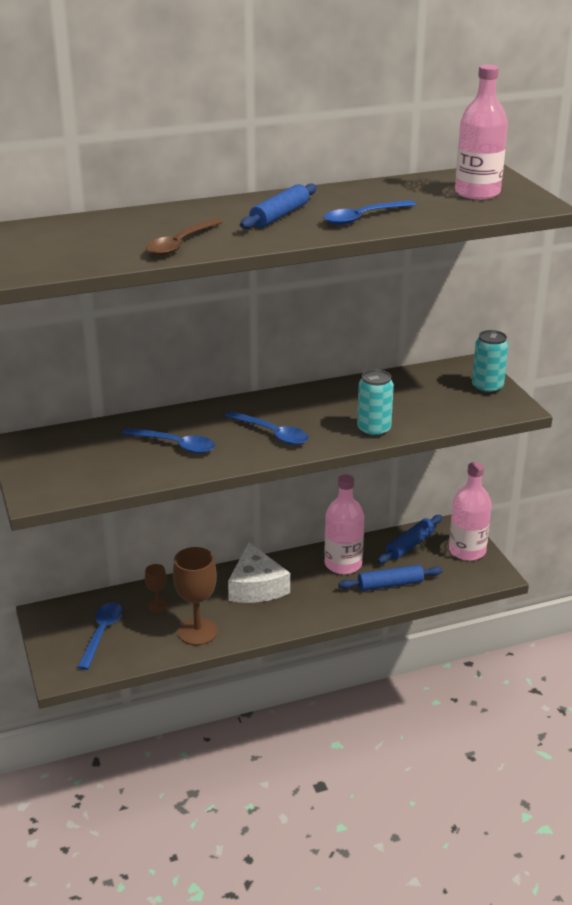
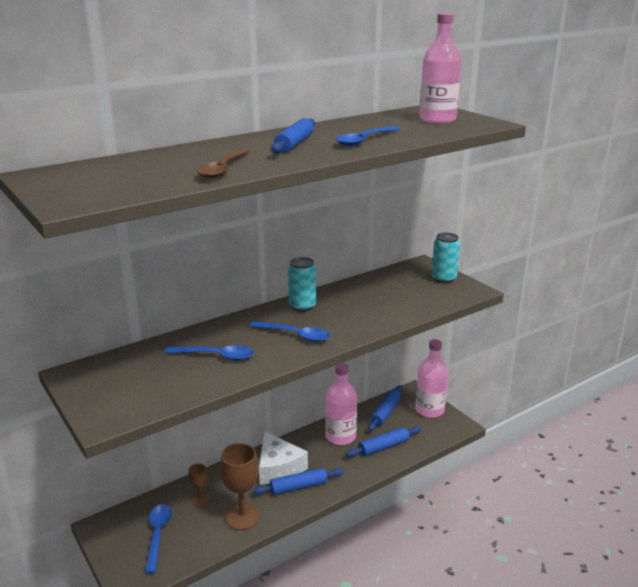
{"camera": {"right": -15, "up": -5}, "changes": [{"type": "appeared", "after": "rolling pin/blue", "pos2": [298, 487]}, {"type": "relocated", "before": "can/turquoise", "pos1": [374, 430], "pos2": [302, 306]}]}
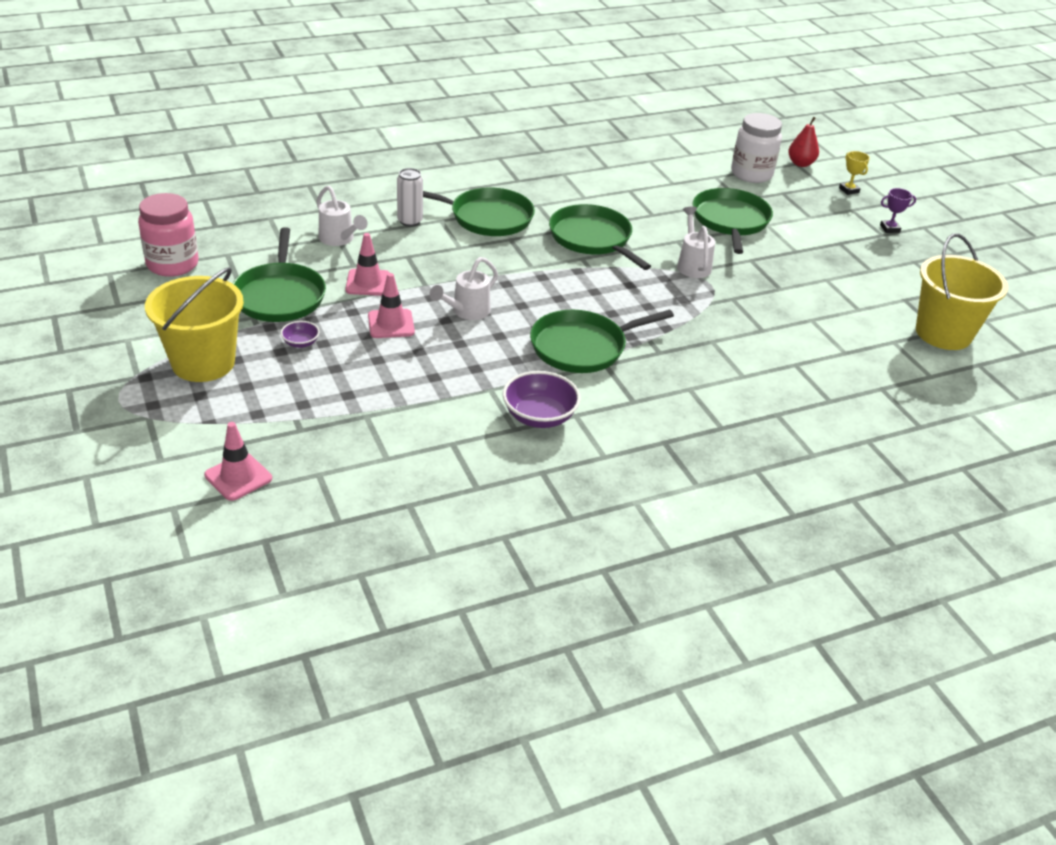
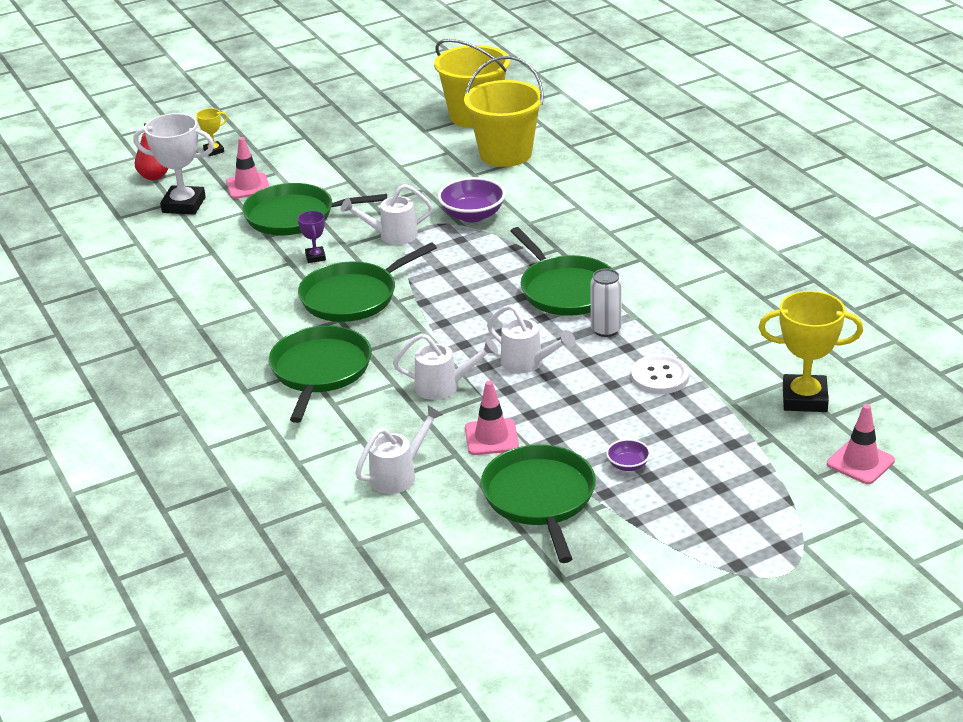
{"camera": {"right": -90, "up": -5}, "changes": [{"type": "exchanged", "before": "jar/white", "after": "trophy/white", "pos1": [751, 174], "pos2": [184, 205]}, {"type": "relocated", "before": "traffic cone/pink", "pos1": [391, 324], "pos2": [248, 186]}, {"type": "relocated", "before": "trophy/purple", "pos1": [889, 228], "pos2": [315, 257]}, {"type": "appeared", "after": "watering can/white", "pos2": [444, 387]}, {"type": "relocated", "before": "bowl/purple", "pos1": [539, 416], "pos2": [472, 215]}, {"type": "relocated", "before": "bucket/yellow", "pos1": [203, 363], "pos2": [505, 154]}, {"type": "spun", "before": "pan/green", "pos1": [280, 295], "pos2": [540, 498], "turn": -90}, {"type": "relocated", "before": "can/white", "pos1": [410, 221], "pos2": [606, 330]}, {"type": "appeared", "after": "button/white", "pos2": [659, 377]}, {"type": "appeared", "after": "trophy/yellow", "pos2": [804, 399]}, {"type": "missing", "before": "jar/pink", "pos1": [172, 264]}]}
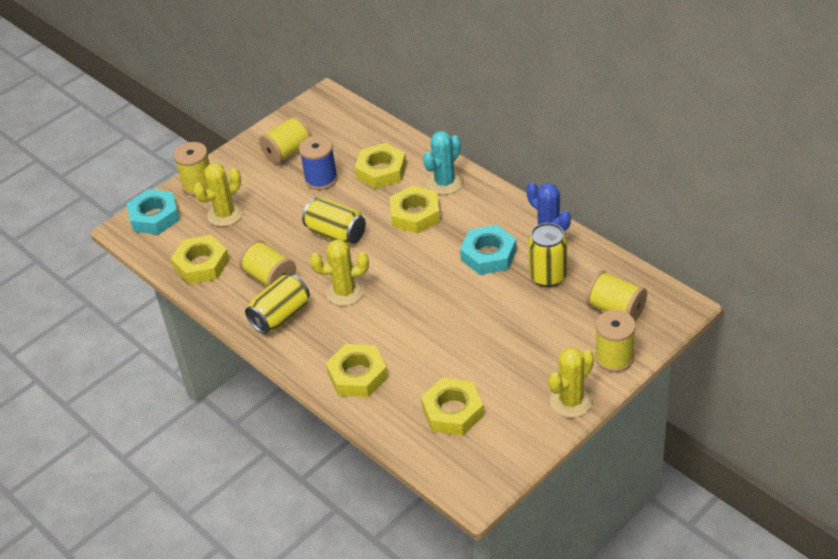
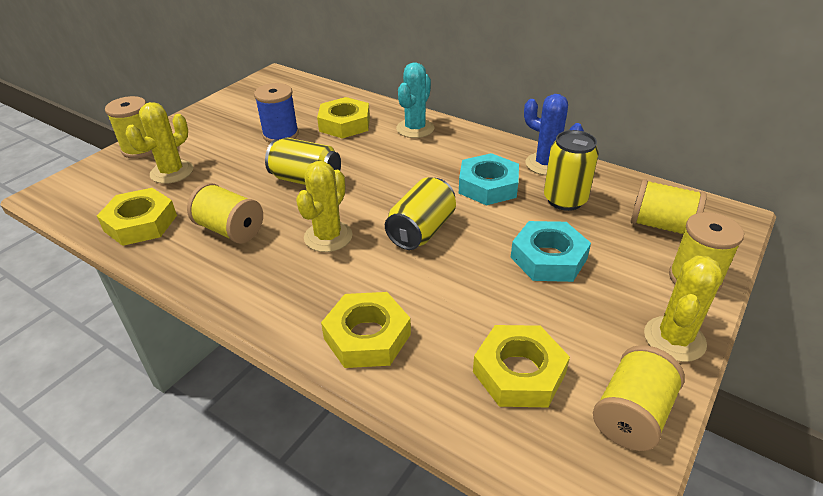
{"camera": {"right": -15, "up": -5}, "changes": [{"type": "spun", "before": "cactus/yellow", "pos1": [345, 292], "pos2": [328, 237], "turn": -45}, {"type": "relocated", "before": "can/yellow", "pos1": [281, 316], "pos2": [421, 230]}, {"type": "relocated", "before": "nut/turquoise", "pos1": [154, 217], "pos2": [548, 258]}, {"type": "relocated", "before": "spool/yellow", "pos1": [288, 152], "pos2": [632, 414]}, {"type": "missing", "before": "nut/yellow", "pos1": [415, 214]}]}
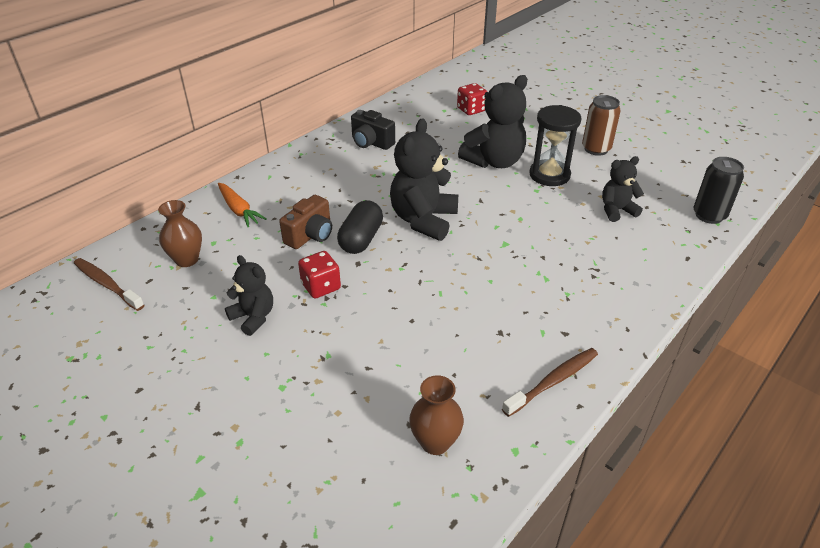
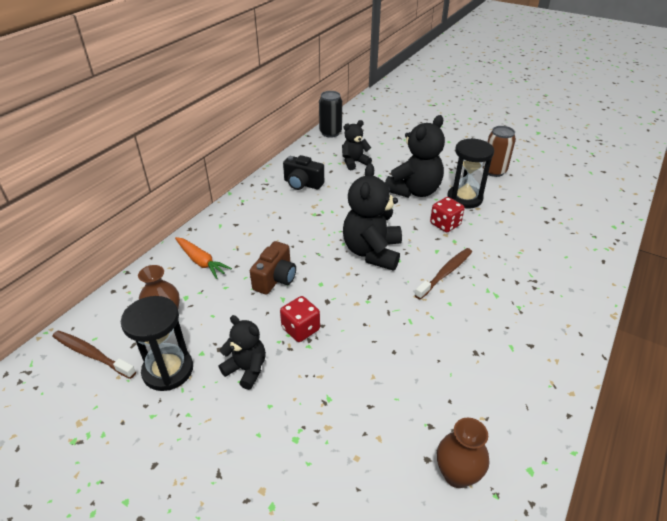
{"camera": {"right": -10, "up": 0}, "changes": [{"type": "appeared", "after": "hourglass/black", "pos2": [168, 370]}, {"type": "relocated", "before": "can/black", "pos1": [709, 215], "pos2": [330, 133]}, {"type": "relocated", "before": "teddy bear/black", "pos1": [616, 210], "pos2": [354, 162]}, {"type": "relocated", "before": "toothbrush/brown", "pos1": [553, 381], "pos2": [445, 273]}, {"type": "relocated", "before": "dice/red", "pos1": [471, 110], "pos2": [445, 224]}, {"type": "missing", "before": "capsule/black", "pos1": [361, 239]}]}
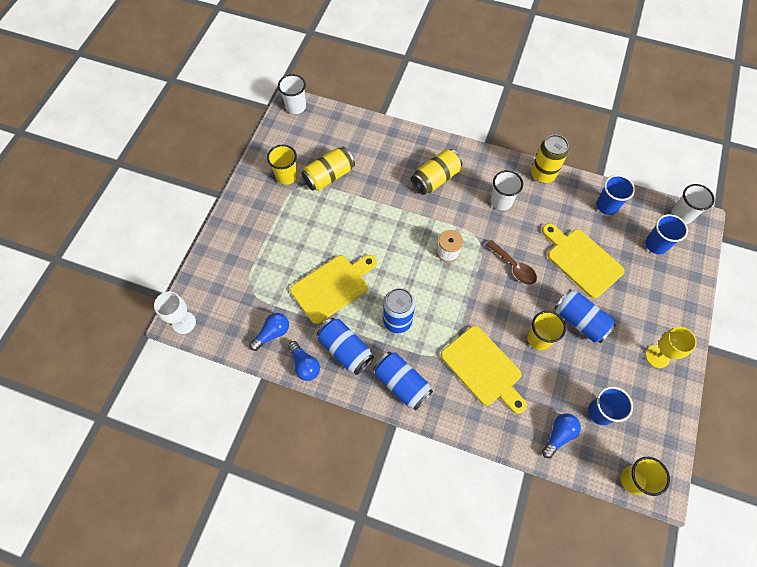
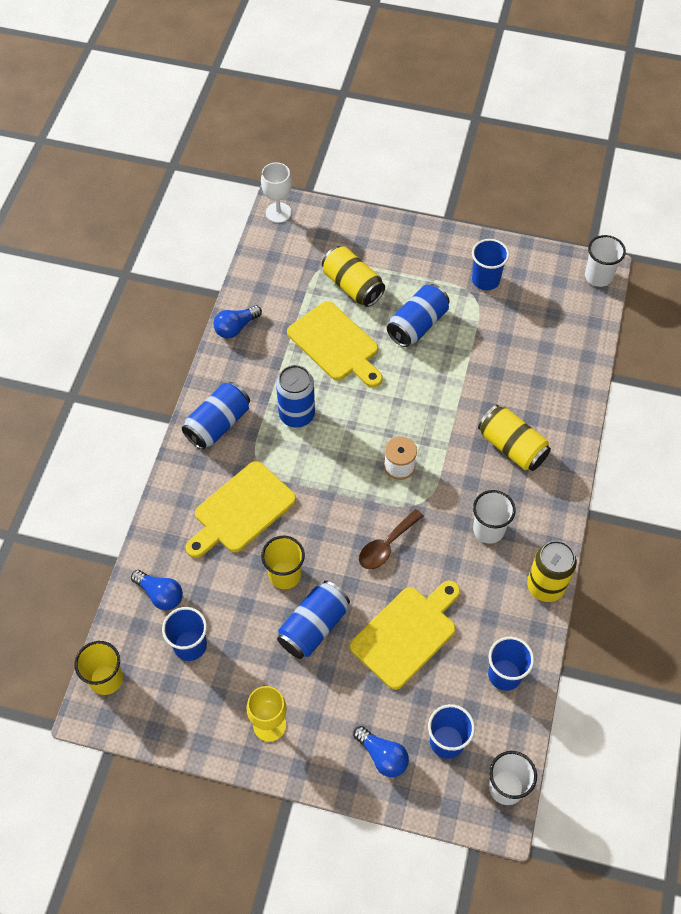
{"camera": {"right": 85, "up": -5}, "changes": [{"type": "relocated", "before": "can/yellow", "pos1": [329, 176], "pos2": [352, 286]}, {"type": "relocated", "before": "light bulb/blue", "pos1": [272, 333], "pos2": [382, 756]}, {"type": "relocated", "before": "can/blue", "pos1": [345, 350], "pos2": [417, 325]}, {"type": "colour", "before": "cup/yellow", "after": "cup/blue", "pos1": [286, 176], "pos2": [485, 280]}]}
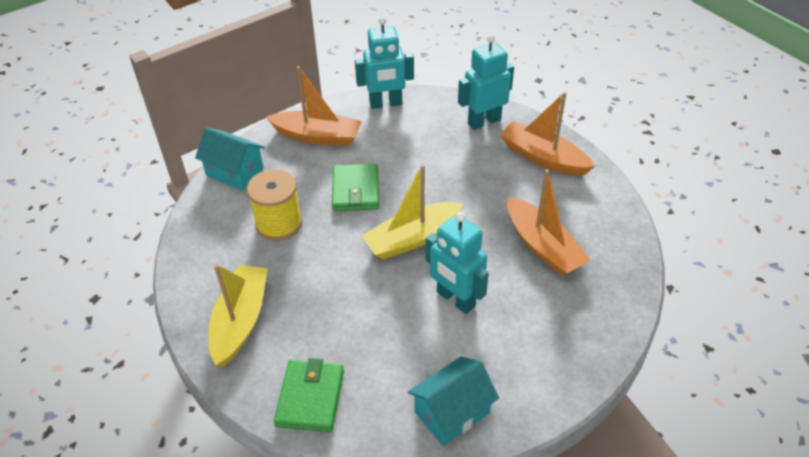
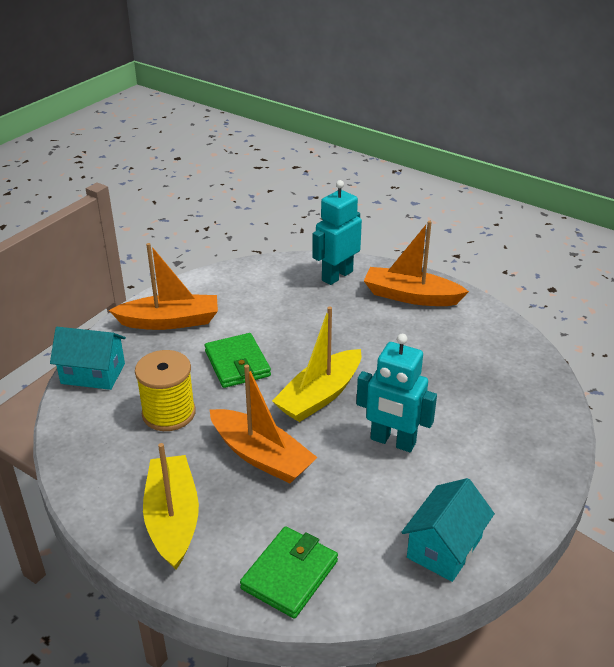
{"camera": {"right": -20, "up": -10}, "changes": [{"type": "relocated", "before": "boat/orange", "pos1": [542, 246], "pos2": [261, 456]}, {"type": "spun", "before": "wallet/green", "pos1": [310, 397], "pos2": [290, 575], "turn": 45}, {"type": "missing", "before": "robot/turquoise", "pos1": [386, 104]}]}
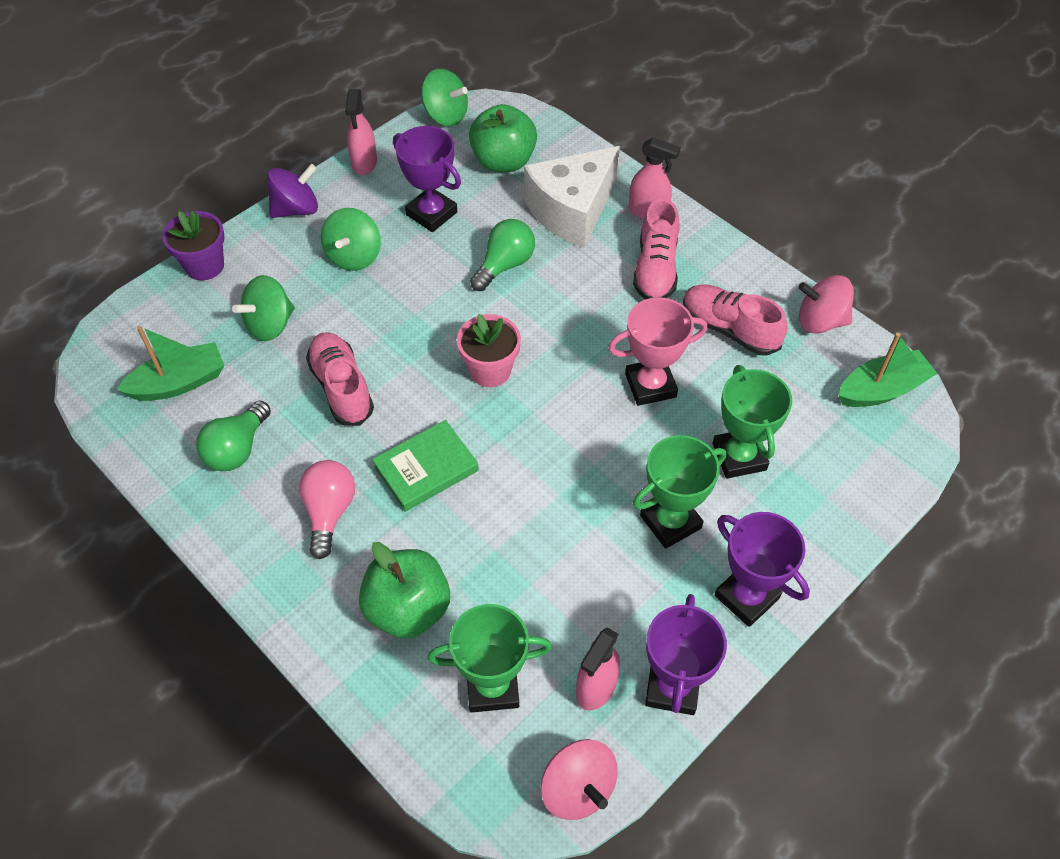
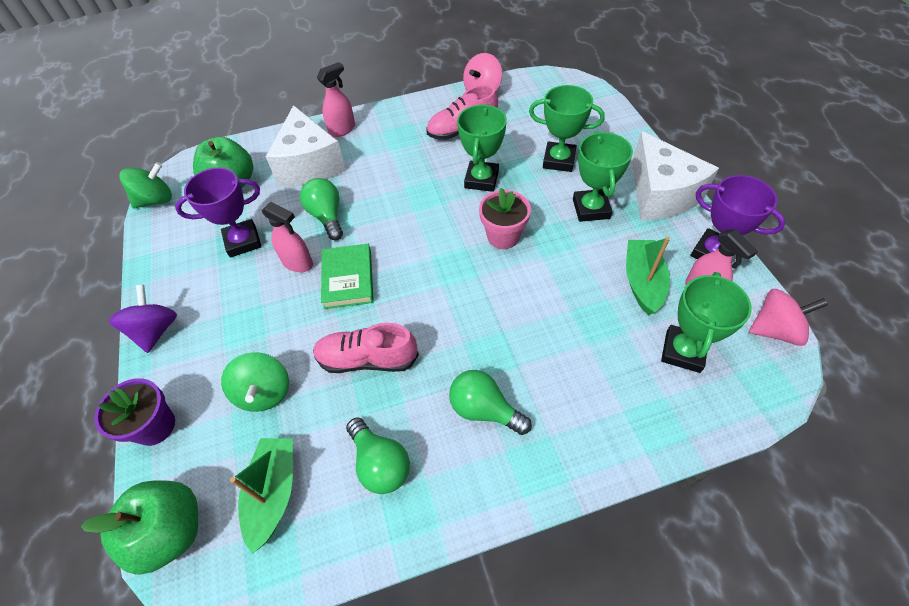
{"camera": {"right": -60, "up": 0}, "changes": [{"type": "relocated", "before": "apple/green", "pos1": [408, 609], "pos2": [171, 531]}, {"type": "relocated", "before": "spray bottle/pink", "pos1": [364, 163], "pos2": [298, 263]}, {"type": "relocated", "before": "book/green", "pos1": [426, 469], "pos2": [348, 279]}, {"type": "colour", "before": "light bulb/pink", "after": "light bulb/green", "pos1": [329, 512], "pos2": [484, 409]}, {"type": "colour", "before": "trophy/pink", "after": "trophy/green", "pos1": [650, 385], "pos2": [481, 179]}, {"type": "relocated", "before": "flower pot/pink", "pos1": [490, 370], "pos2": [503, 236]}, {"type": "relocated", "before": "boat/green", "pos1": [881, 389], "pos2": [642, 282]}, {"type": "exchanged", "before": "trophy/purple", "after": "cheese/white", "pos1": [746, 597], "pos2": [660, 195]}, {"type": "missing", "before": "spinning top/green", "pos1": [354, 256]}, {"type": "missing", "before": "shoe/pink", "pos1": [655, 269]}]}
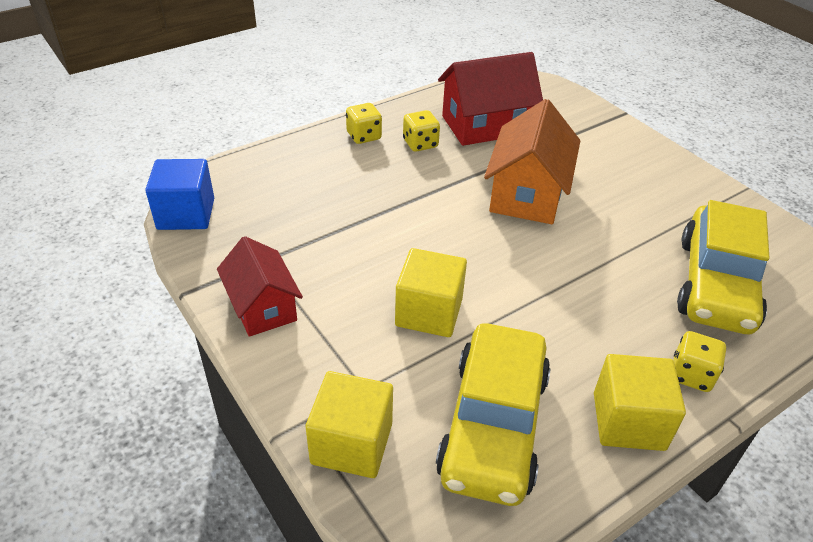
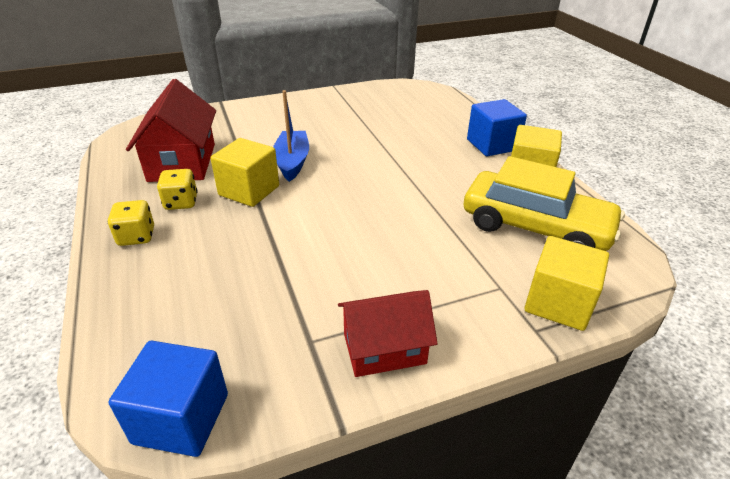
{"camera": {"right": -75, "up": -5}, "changes": [{"type": "relocated", "before": "cube/yellow", "pos1": [429, 312], "pos2": [249, 190]}, {"type": "exchanged", "before": "house/orange", "after": "boat/blue", "pos1": [527, 193], "pos2": [292, 162]}, {"type": "exchanged", "before": "dice/yellow", "after": "cube/blue", "pos1": [691, 374], "pos2": [492, 145]}, {"type": "missing", "before": "car/yellow", "pos1": [716, 284]}]}
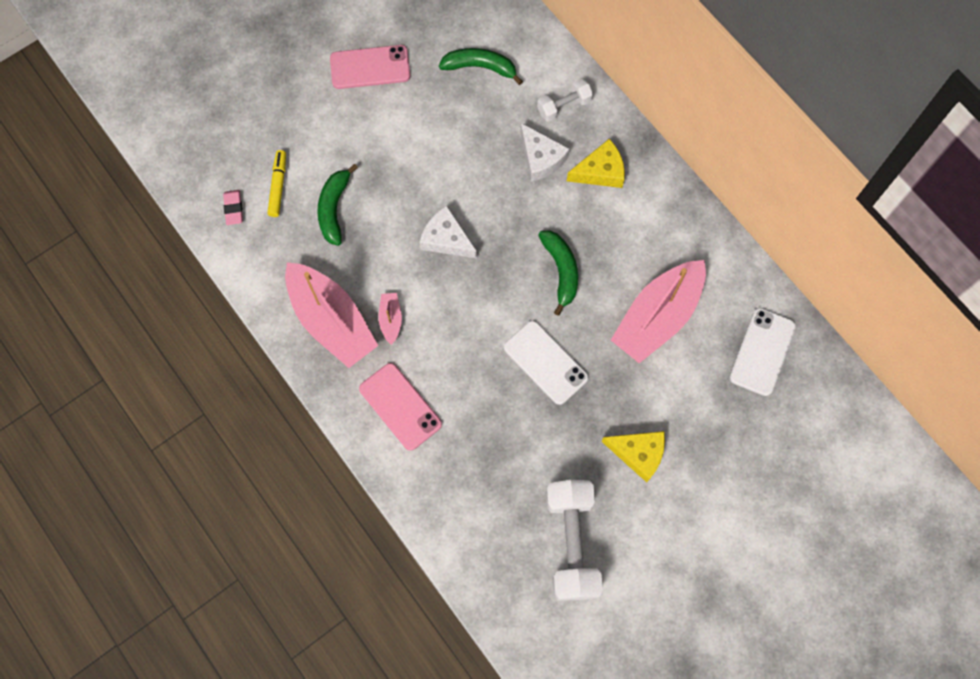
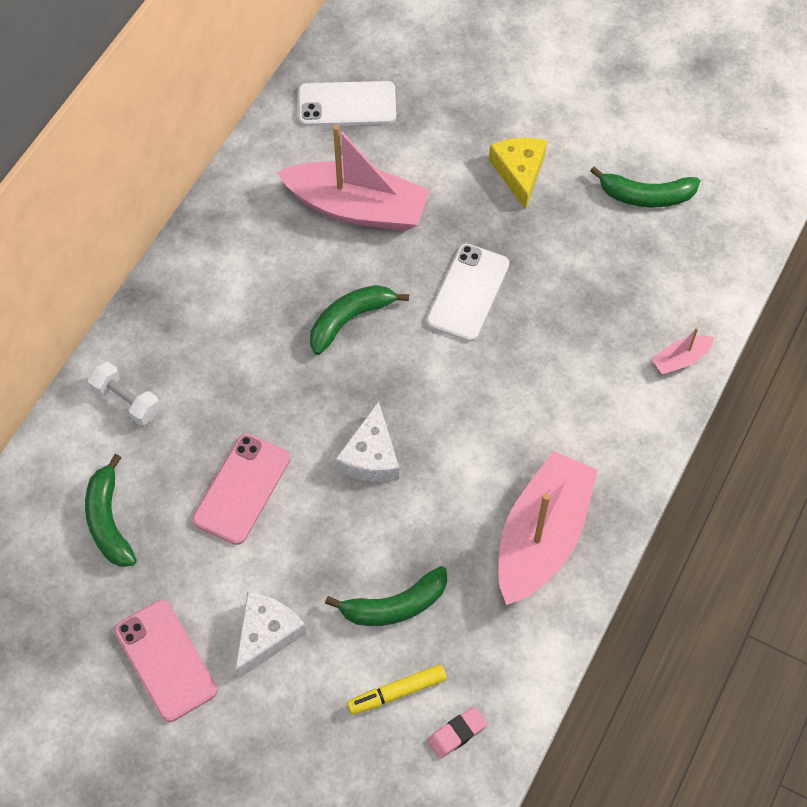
{"camera": {"right": -115, "up": -10}, "changes": [{"type": "relocated", "before": "phone/pink", "pos1": [400, 406], "pos2": [241, 489]}, {"type": "relocated", "before": "cheese/white", "pos1": [540, 158], "pos2": [266, 635]}, {"type": "exchanged", "before": "dumbbell/white", "after": "banana/green", "pos1": [571, 543], "pos2": [646, 196]}, {"type": "relocated", "before": "boat/pink", "pos1": [391, 319], "pos2": [680, 359]}, {"type": "missing", "before": "cheese/yellow", "pos1": [600, 171]}]}
